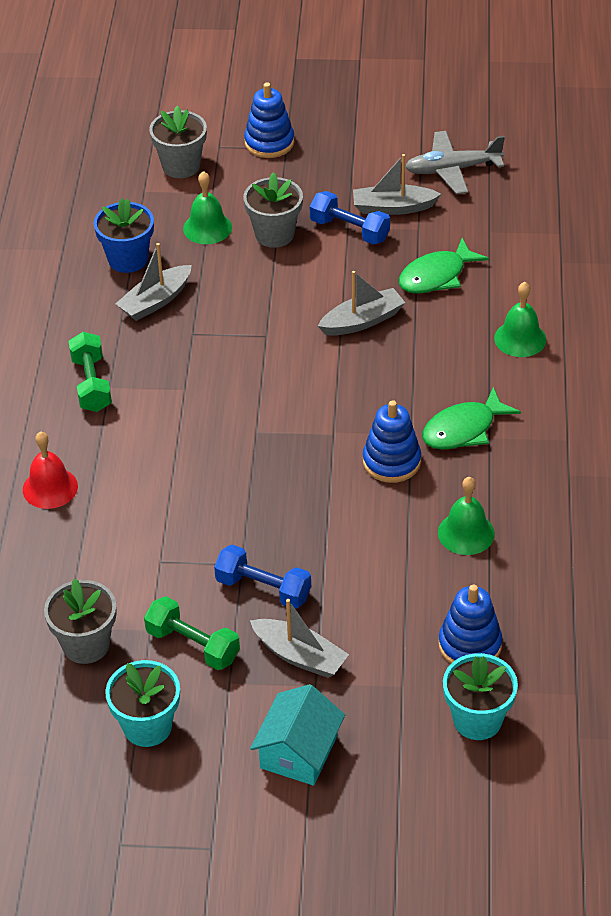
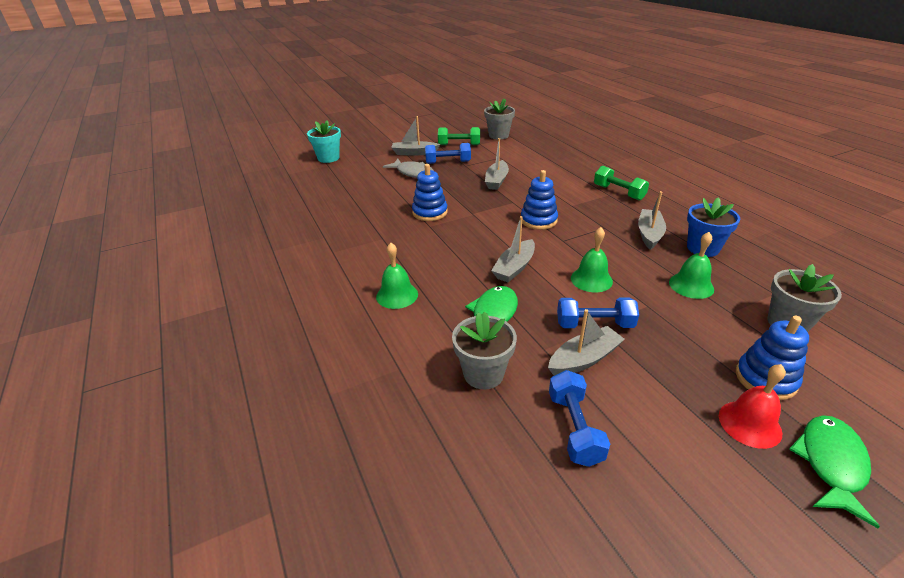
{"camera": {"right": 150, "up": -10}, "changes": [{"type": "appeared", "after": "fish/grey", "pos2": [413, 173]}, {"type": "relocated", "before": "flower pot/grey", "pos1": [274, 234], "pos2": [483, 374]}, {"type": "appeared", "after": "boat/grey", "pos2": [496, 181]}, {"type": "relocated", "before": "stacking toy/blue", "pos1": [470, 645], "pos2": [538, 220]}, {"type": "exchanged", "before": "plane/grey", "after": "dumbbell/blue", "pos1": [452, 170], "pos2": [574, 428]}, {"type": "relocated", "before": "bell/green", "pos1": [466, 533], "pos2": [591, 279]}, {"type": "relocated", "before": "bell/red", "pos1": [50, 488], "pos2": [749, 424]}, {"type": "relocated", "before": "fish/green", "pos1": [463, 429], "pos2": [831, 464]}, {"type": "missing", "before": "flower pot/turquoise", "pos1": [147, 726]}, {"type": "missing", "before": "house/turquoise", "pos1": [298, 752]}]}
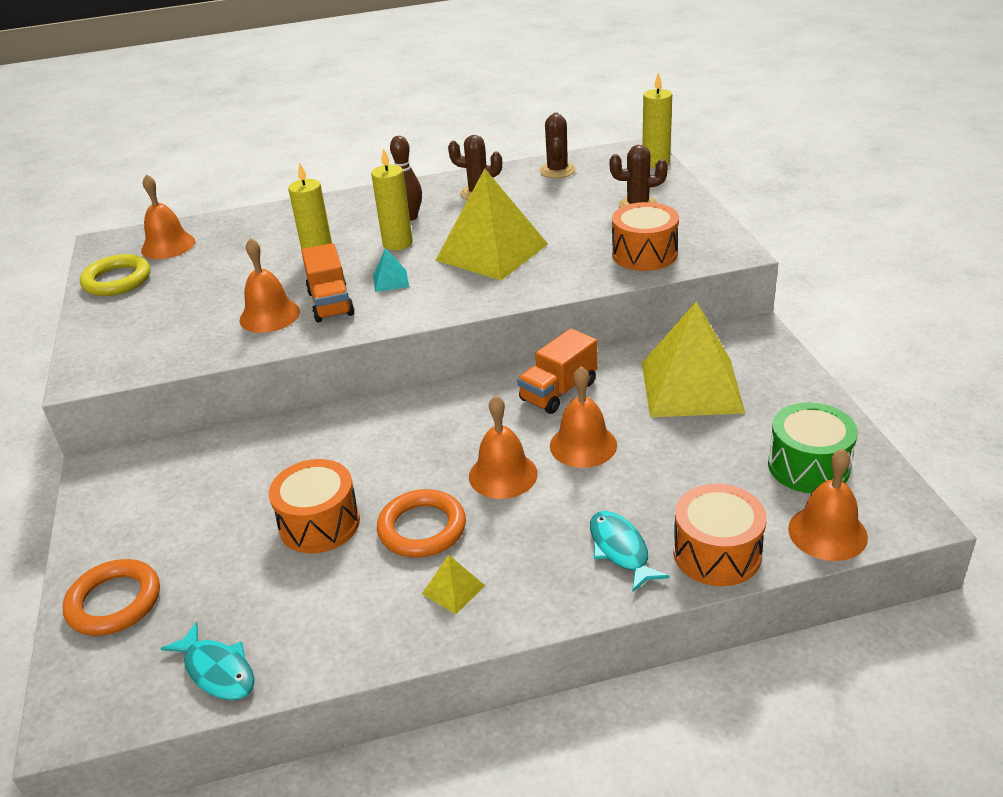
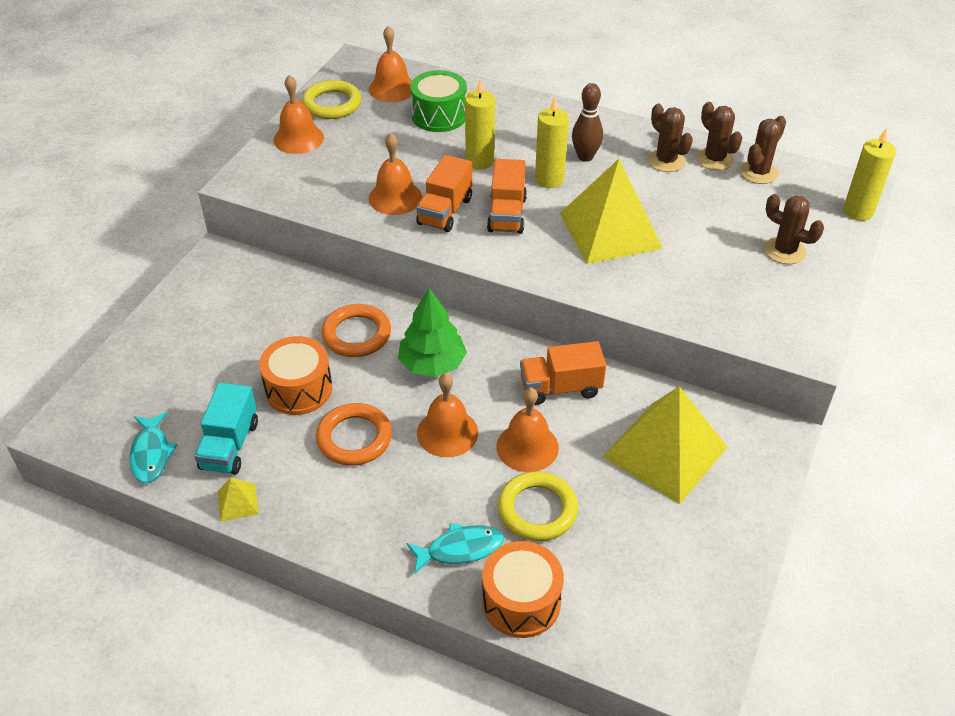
{"camera": {"right": 35, "up": 10}, "changes": [{"type": "appeared", "after": "truck/turquoise", "pos2": [230, 445]}, {"type": "relocated", "before": "pyramid/yellow", "pos1": [453, 589], "pos2": [238, 502]}, {"type": "relocated", "before": "bell/orange", "pos1": [827, 532], "pos2": [298, 138]}, {"type": "relocated", "before": "ring/orange", "pos1": [114, 602], "pos2": [356, 334]}, {"type": "appeared", "after": "tree/green", "pos2": [432, 364]}, {"type": "spun", "before": "fish/turquoise", "pos1": [620, 550], "pos2": [460, 549], "turn": 60}, {"type": "relocated", "before": "drum/green", "pos1": [808, 466], "pos2": [439, 115]}, {"type": "exchanged", "before": "pyramid/turquoise", "after": "truck/orange", "pos1": [390, 281], "pos2": [507, 214]}, {"type": "appeared", "after": "ring/yellow", "pos2": [537, 510]}, {"type": "appeared", "after": "cactus/brown", "pos2": [714, 159]}, {"type": "missing", "before": "drum/orange", "pos1": [644, 254]}]}
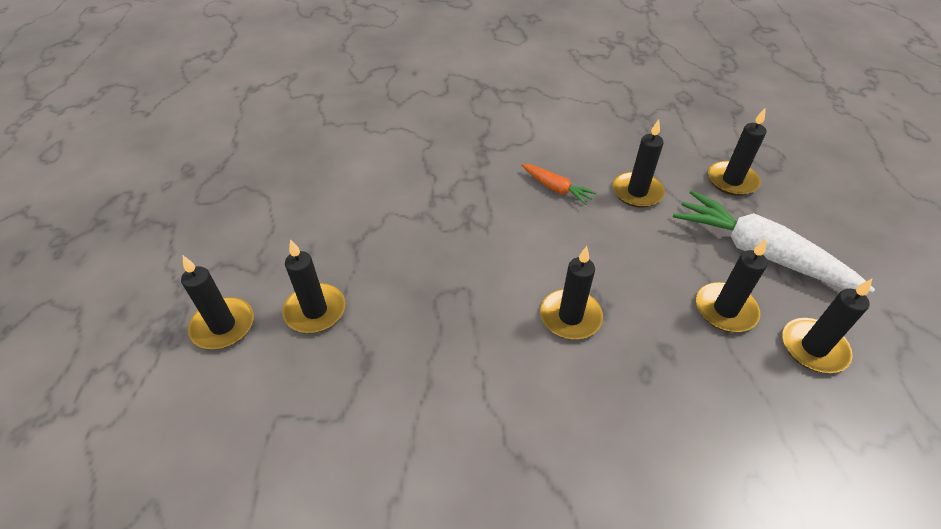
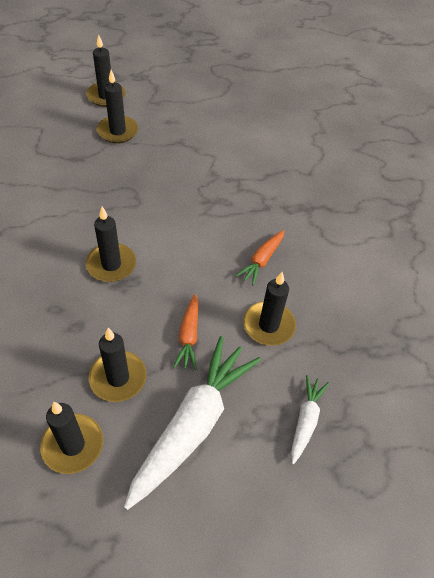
{"camera": {"right": 80, "up": 5}, "changes": [{"type": "appeared", "after": "carrot/orange", "pos2": [189, 336]}, {"type": "exchanged", "before": "candle/black", "after": "carrot/white", "pos1": [732, 181], "pos2": [305, 421]}]}
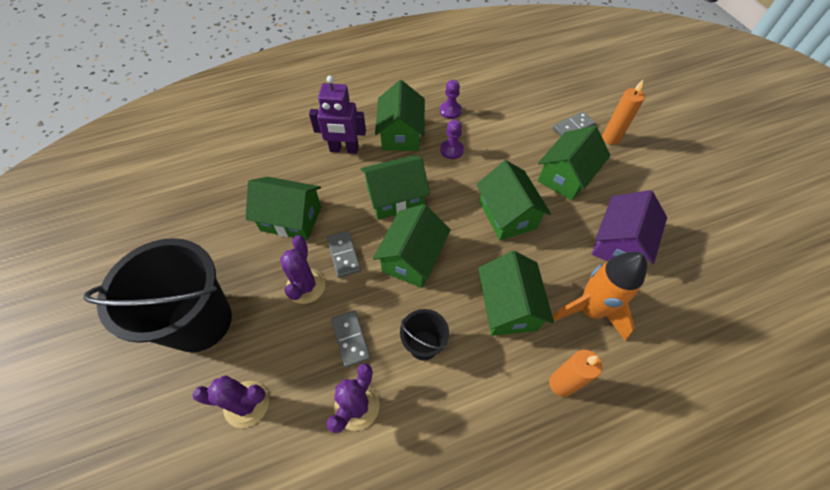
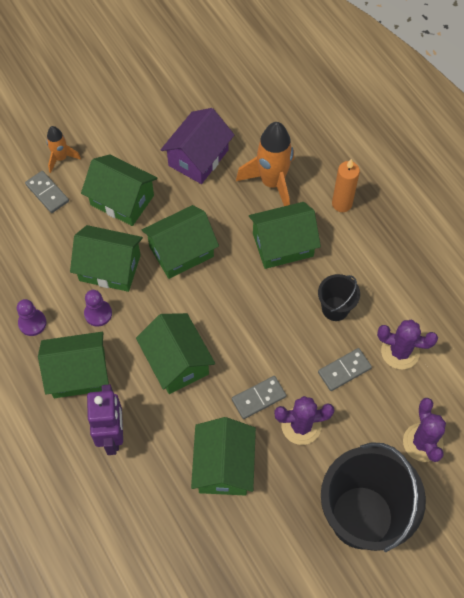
{"camera": {"right": -100, "up": 5}, "changes": [{"type": "exchanged", "before": "candle/orange", "after": "rocket/orange", "pos1": [610, 138], "pos2": [61, 158]}, {"type": "relocated", "before": "house/green", "pos1": [412, 258], "pos2": [110, 268]}, {"type": "spun", "before": "house/purple", "pos1": [619, 243], "pos2": [198, 158], "turn": -75}]}
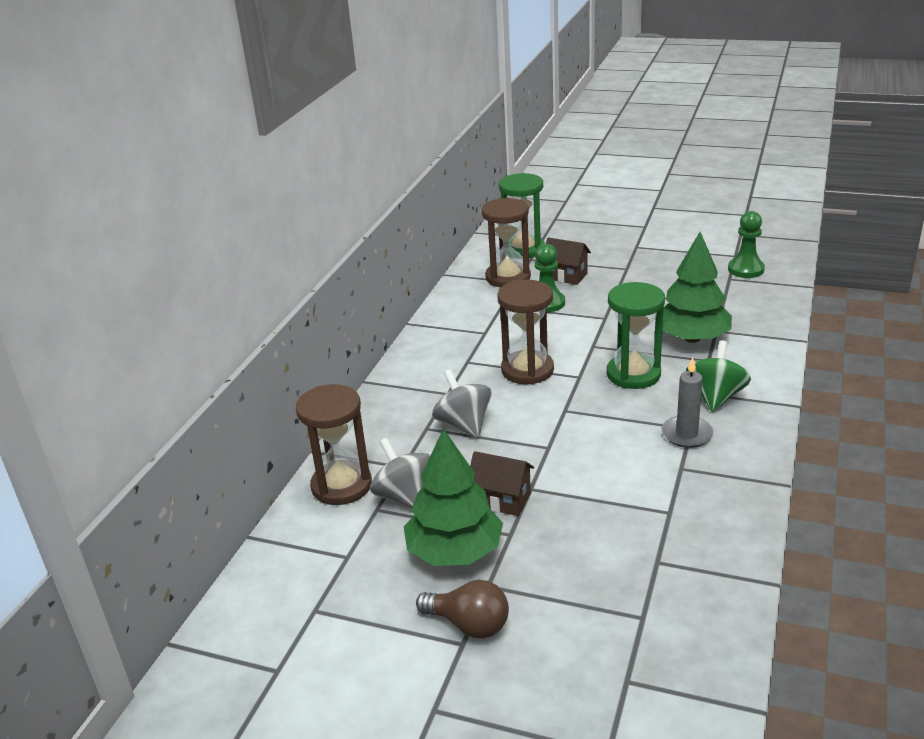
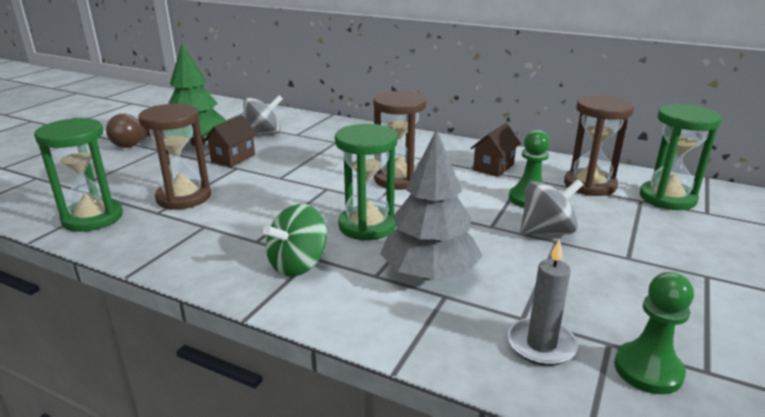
{"camera": {"right": 95, "up": -5}, "changes": [{"type": "appeared", "after": "hourglass/green", "pos2": [92, 218]}, {"type": "relocated", "before": "hourglass/brown", "pos1": [341, 485], "pos2": [184, 197]}, {"type": "spun", "before": "spinning top/green", "pos1": [715, 397], "pos2": [298, 265], "turn": 105}, {"type": "colour", "before": "tree/green", "after": "tree/grey", "pos1": [692, 338], "pos2": [429, 273]}, {"type": "relocated", "before": "house/brown", "pos1": [566, 276], "pos2": [493, 167]}, {"type": "relocated", "before": "candle/grey", "pos1": [687, 434], "pos2": [541, 345]}, {"type": "relocated", "before": "spinning top/grey", "pos1": [464, 425], "pos2": [546, 231]}]}
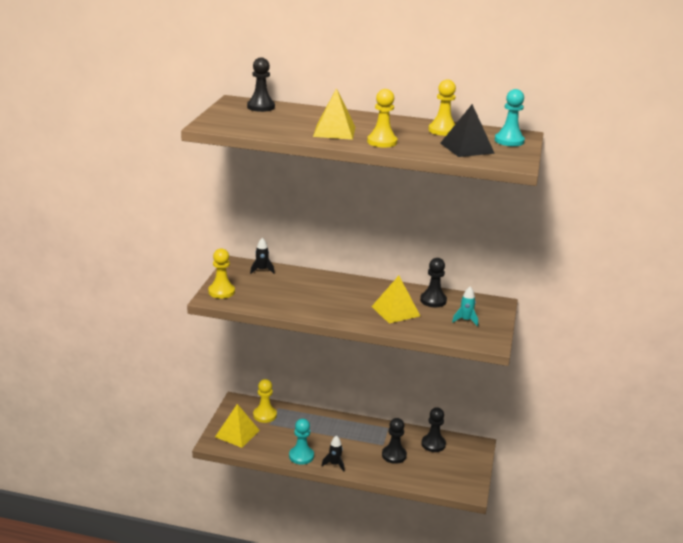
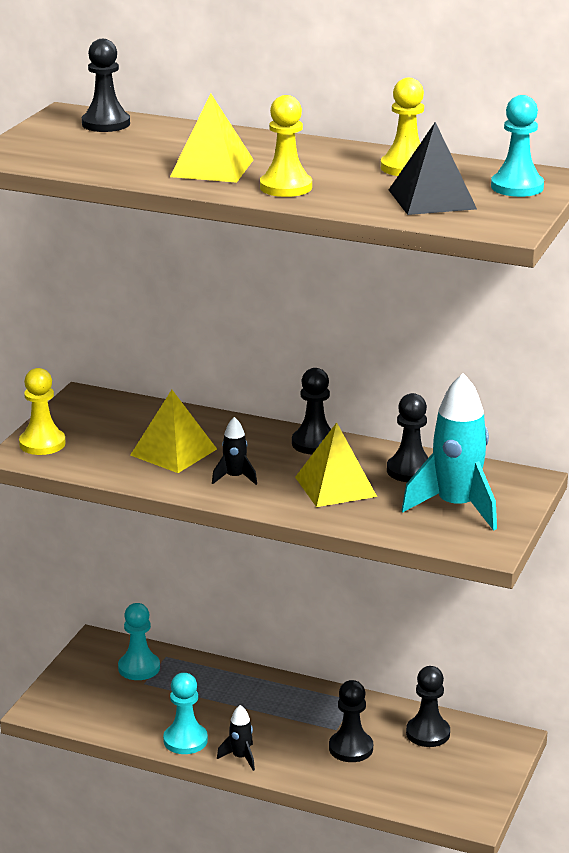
{"camera": {"right": 10, "up": 0}, "changes": [{"type": "colour", "before": "pawn/yellow", "after": "pawn/turquoise", "pos1": [264, 415], "pos2": [139, 668]}, {"type": "relocated", "before": "pyramid/yellow", "pos1": [237, 433], "pos2": [173, 452]}, {"type": "relocated", "before": "rocket/black", "pos1": [262, 270], "pos2": [235, 477]}, {"type": "appeared", "after": "pawn/black", "pos2": [314, 443]}, {"type": "size", "before": "rocket/turquoise", "pos1": [465, 320], "pos2": [456, 507], "scale": 2.11}]}
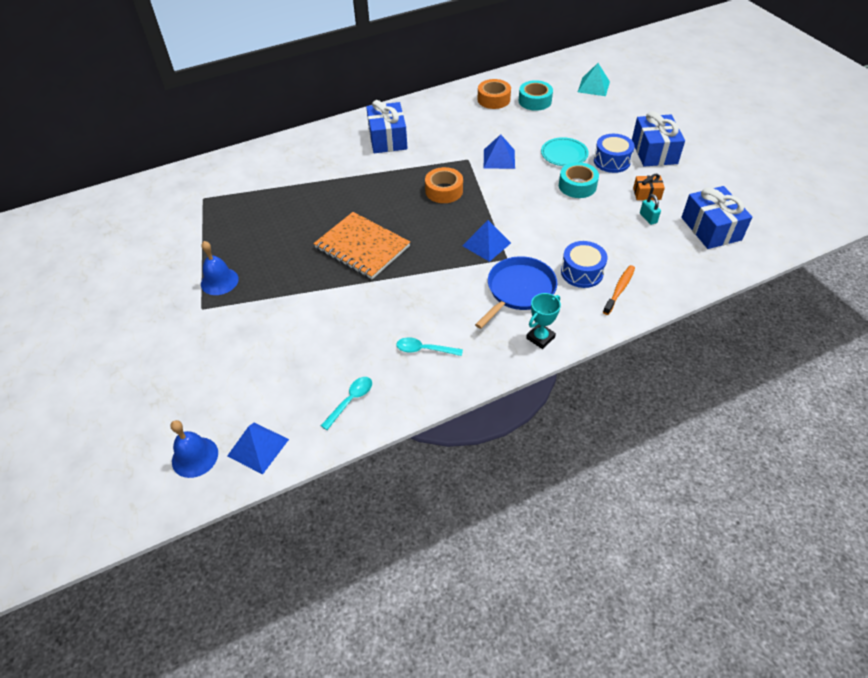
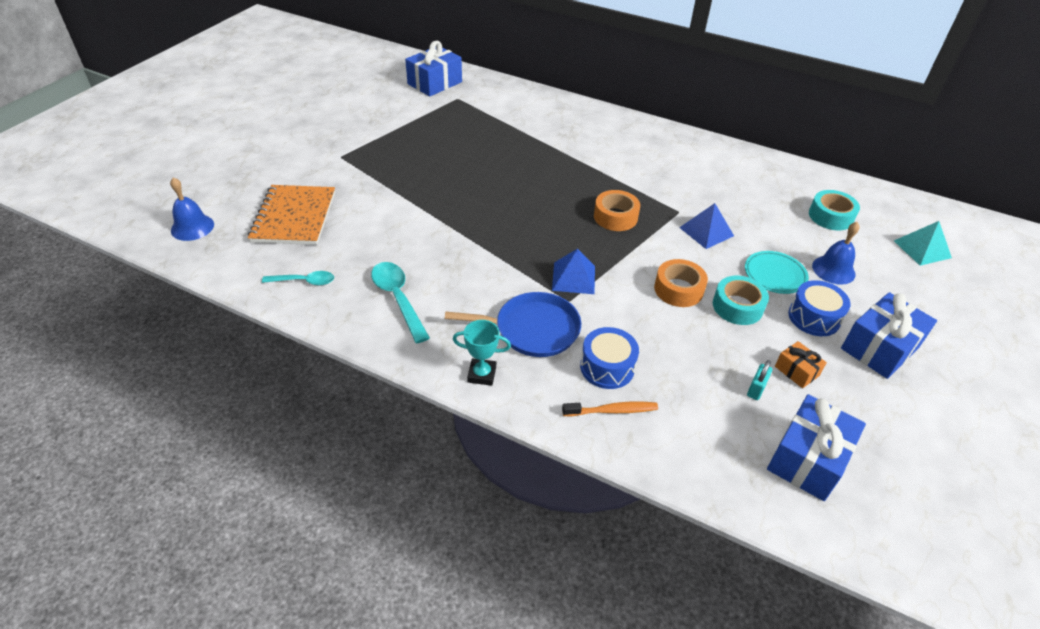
{"camera": {"right": 50, "up": -5}, "changes": [{"type": "relocated", "before": "notebook/orange", "pos1": [362, 247], "pos2": [294, 217]}, {"type": "size", "before": "spoon/turquoise", "pos1": [424, 349], "pos2": [398, 299], "scale": 1.57}, {"type": "relocated", "before": "gift/blue", "pos1": [388, 139], "pos2": [435, 83]}, {"type": "relocated", "before": "tape/orange", "pos1": [493, 99], "pos2": [678, 289]}, {"type": "relocated", "before": "bell/blue", "pos1": [219, 281], "pos2": [833, 270]}, {"type": "missing", "before": "pyramid/blue", "pos1": [258, 447]}]}
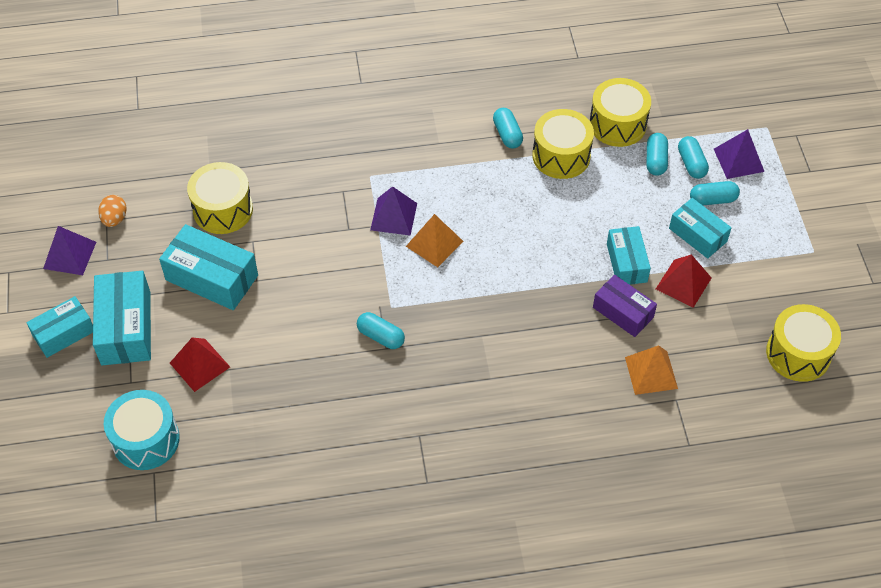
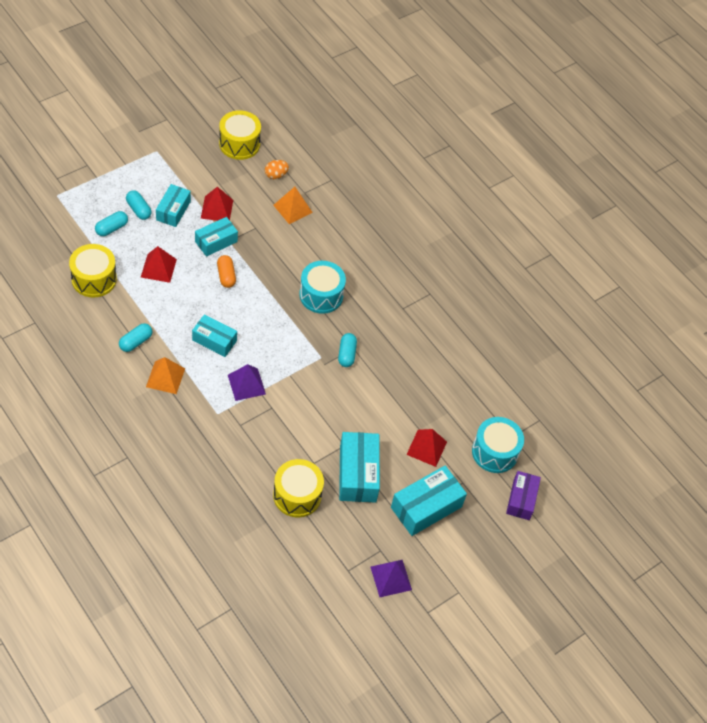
{"camera": {"right": -125, "up": 0}, "changes": [{"type": "appeared", "after": "pyramid/red", "pos2": [158, 268]}, {"type": "relocated", "before": "pyramid/orange", "pos1": [434, 243], "pos2": [165, 377]}, {"type": "relocated", "before": "box/turquoise", "pos1": [64, 333], "pos2": [214, 340]}, {"type": "appeared", "after": "capsule/orange", "pos2": [226, 276]}, {"type": "relocated", "before": "egg/orange", "pos1": [114, 219], "pos2": [276, 175]}, {"type": "appeared", "after": "drum/turquoise", "pos2": [321, 295]}, {"type": "relocated", "before": "box/purple", "pos1": [623, 312], "pos2": [521, 499]}, {"type": "missing", "before": "drum/yellow", "pos1": [561, 156]}, {"type": "missing", "before": "capsule/turquoise", "pos1": [656, 160]}, {"type": "missing", "before": "pyramid/purple", "pos1": [738, 160]}]}
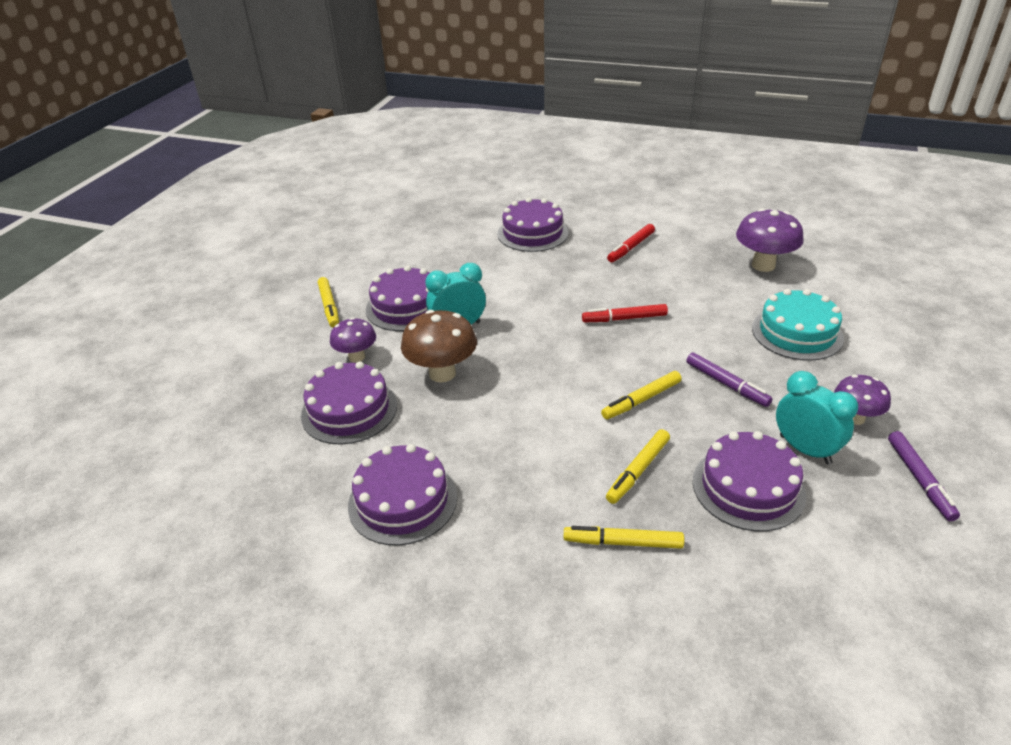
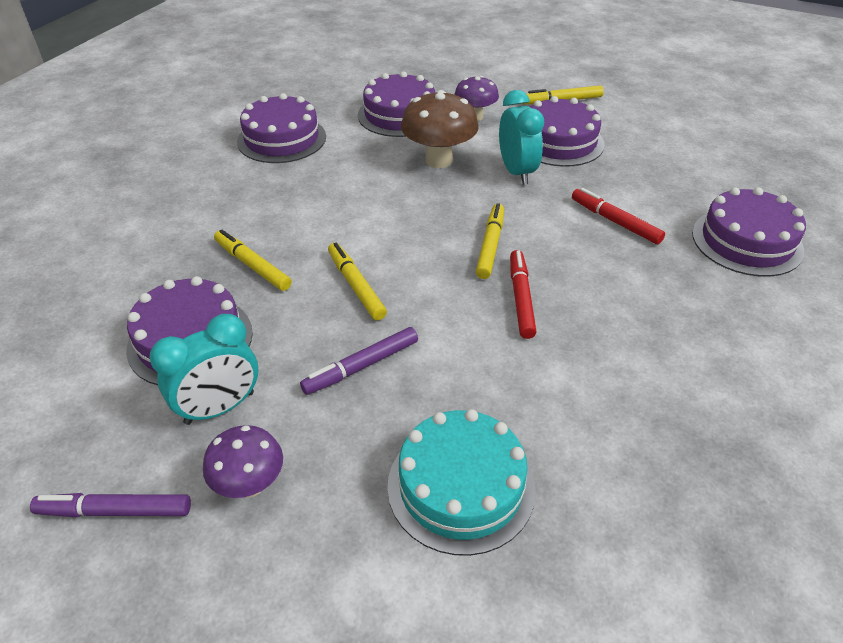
{"camera": {"right": 95, "up": 5}, "changes": [{"type": "relocated", "before": "marker/yellow", "pos1": [623, 542], "pos2": [490, 246]}, {"type": "relocated", "before": "marker/red", "pos1": [631, 248], "pos2": [615, 222]}, {"type": "missing", "before": "mushroom/purple", "pos1": [763, 265]}]}
